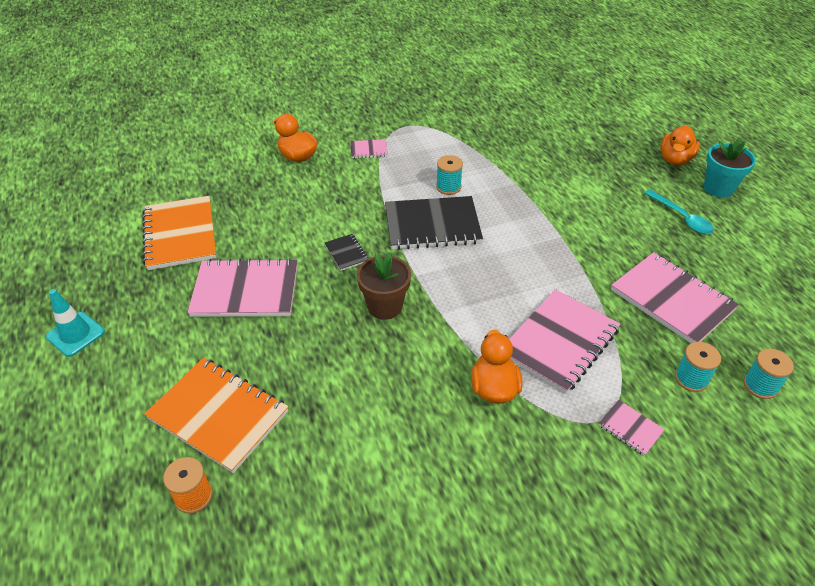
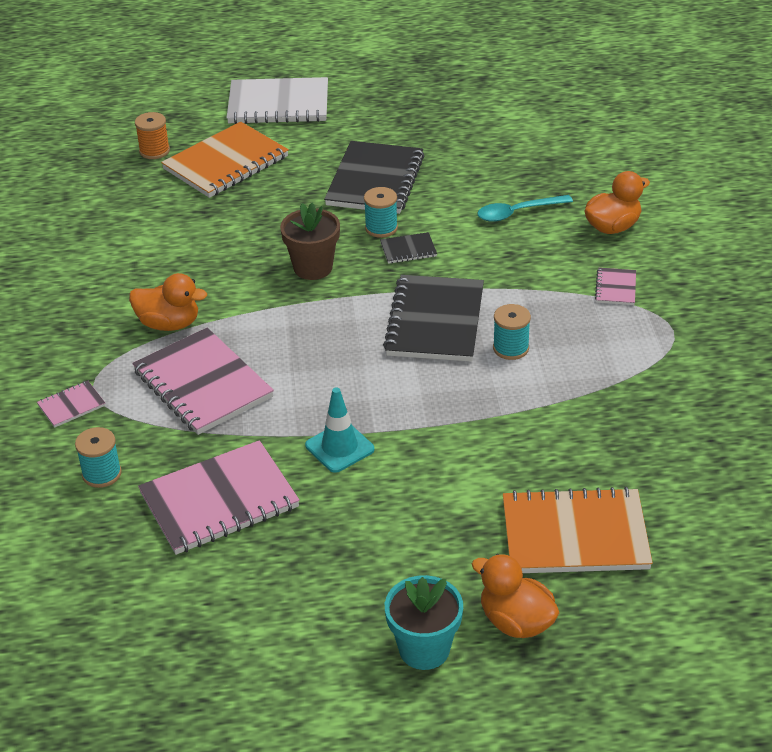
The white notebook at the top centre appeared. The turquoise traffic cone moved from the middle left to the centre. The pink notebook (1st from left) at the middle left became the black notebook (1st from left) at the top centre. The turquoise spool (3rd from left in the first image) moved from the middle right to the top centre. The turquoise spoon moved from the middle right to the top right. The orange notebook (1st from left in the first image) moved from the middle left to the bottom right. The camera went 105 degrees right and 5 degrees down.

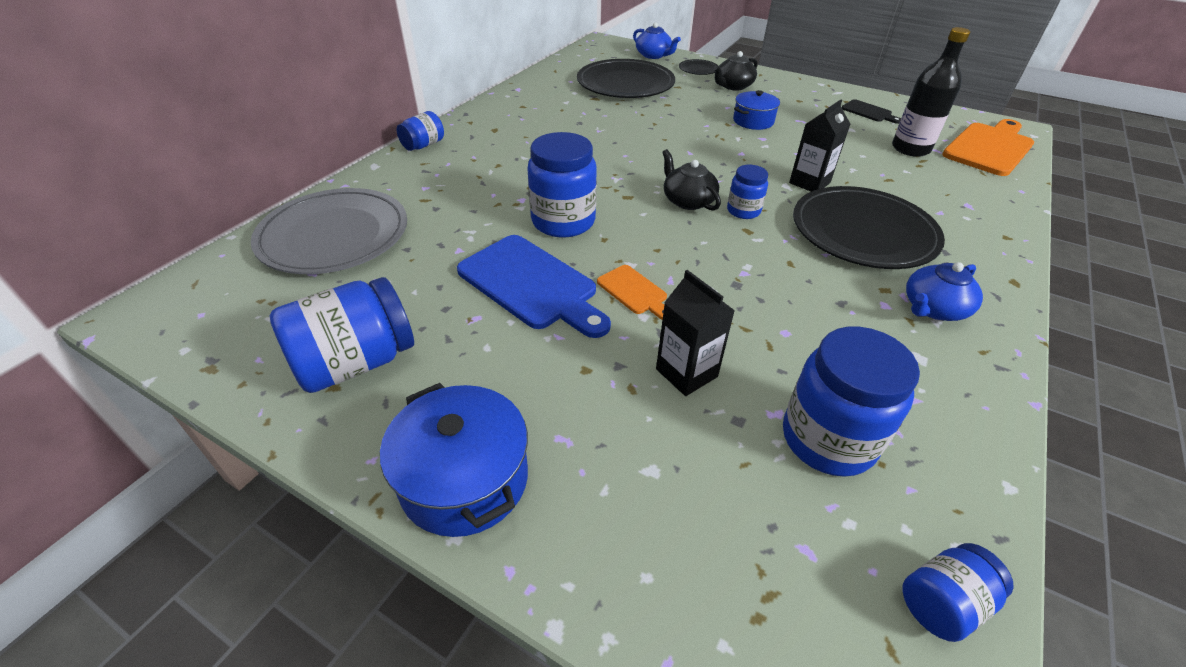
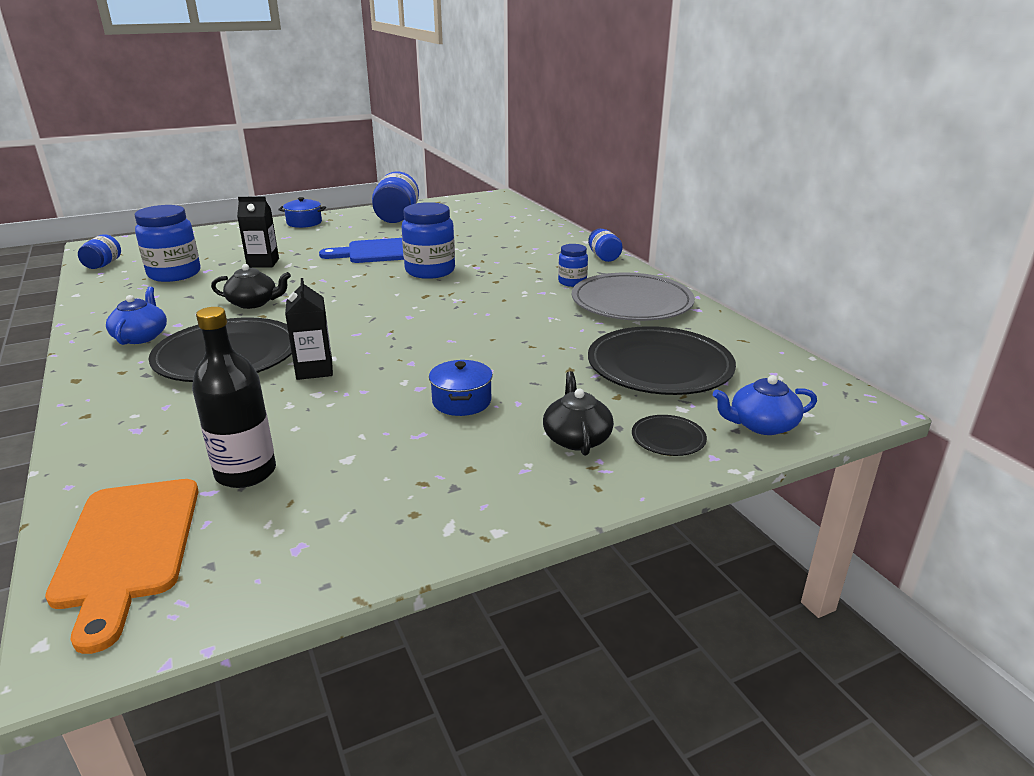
The black teapot (1st from left) moved from the top centre to the middle left. The blue pot (1st from left) at the bottom centre changed to 0.65 times the size. The blue jar (4th from left in the first image) moved from the top centre to the centre. The grey plate moved from the middle left to the centre. The orange cutting board (1st from left) at the centre disappeared. The black cutting board at the top right disappeared. The camera went 125 degrees right and 15 degrees down.

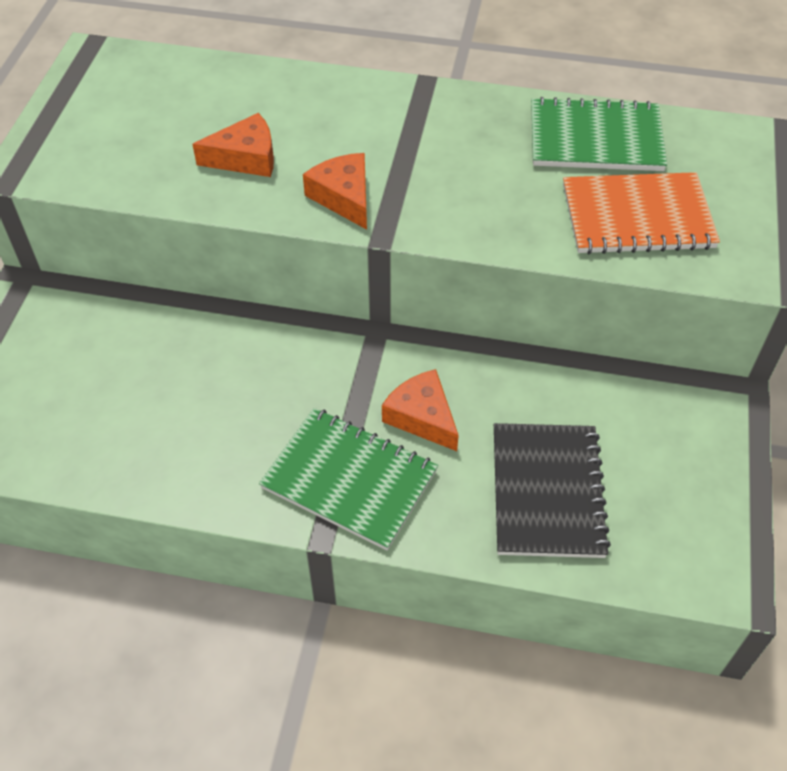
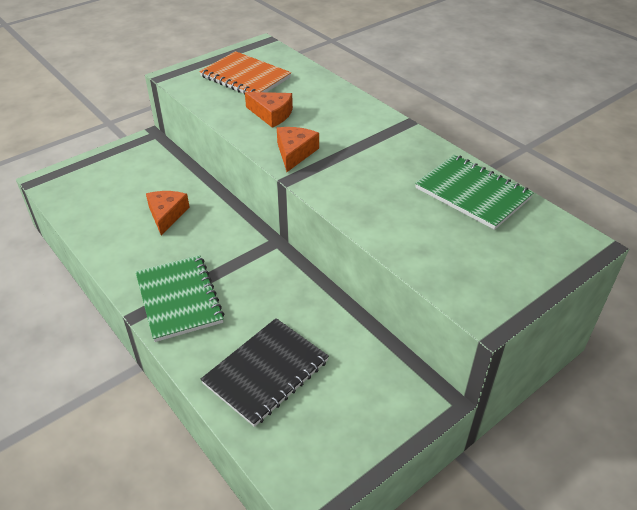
The orange cheese (3rd from left in the first image) moved from the centre to the middle left. The orange notebook moved from the top right to the top centre. The camera went 40 degrees right and 10 degrees down.

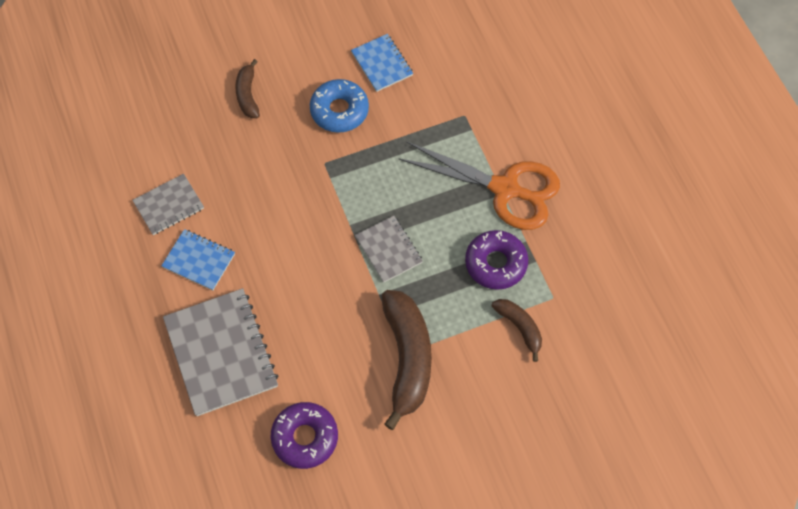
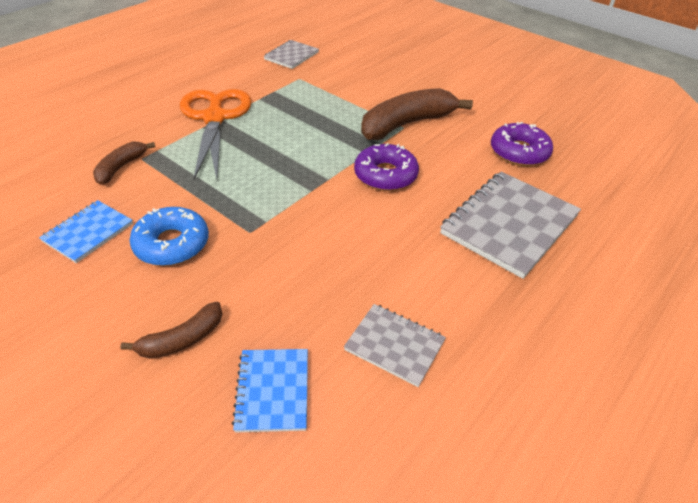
The brown banana (3rd from left in the first image) moved from the centre to the top left. The blue notebook (1st from left in the first image) moved from the middle left to the bottom centre. The grey notebook (3rd from left in the first image) moved from the centre to the top centre. The purple donut (2nd from left in the first image) moved from the centre to the top centre. The camera went 120 degrees left and 20 degrees down.

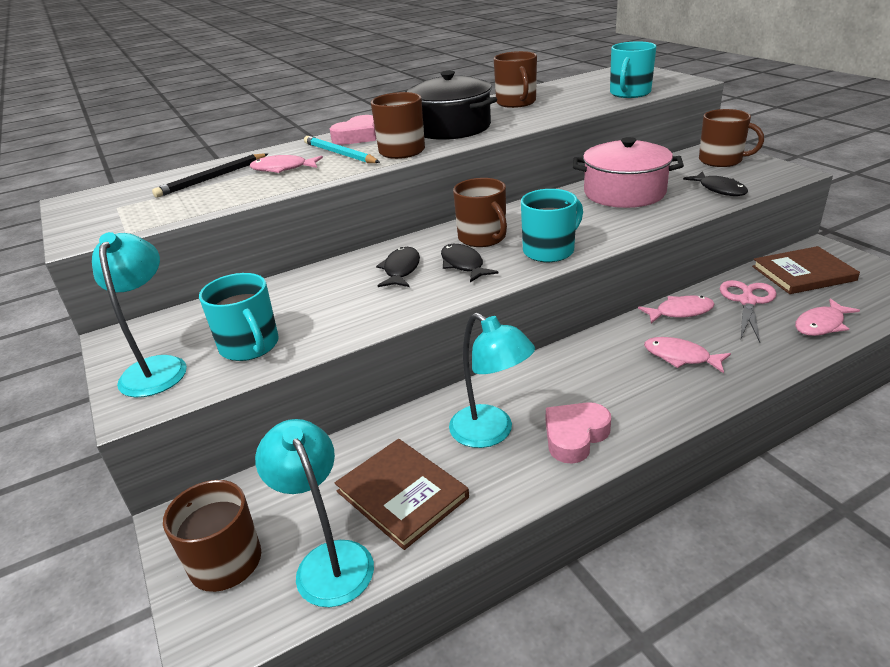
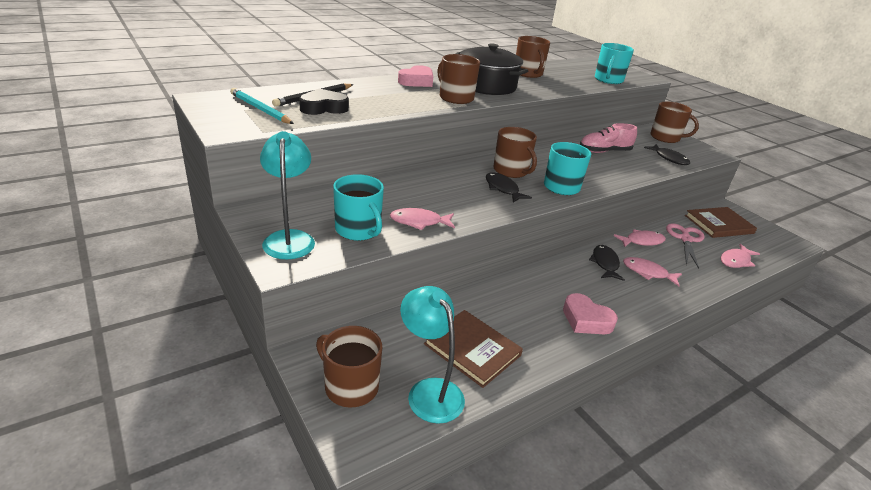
The turquoise pencil moved from the top centre to the top left. The black heart at the top centre appeared. The pink fish (1st from left) moved from the top left to the centre. The pink heart (2nd from left) at the centre turned 90 degrees counterclockwise. The pink pot at the top right was replaced by the pink shoe at the top right. The black fish (1st from left in the first image) moved from the centre to the middle right. The turquoise lamp (3rd from left) at the centre disappeared. The camera went 10 degrees left and 0 degrees up.

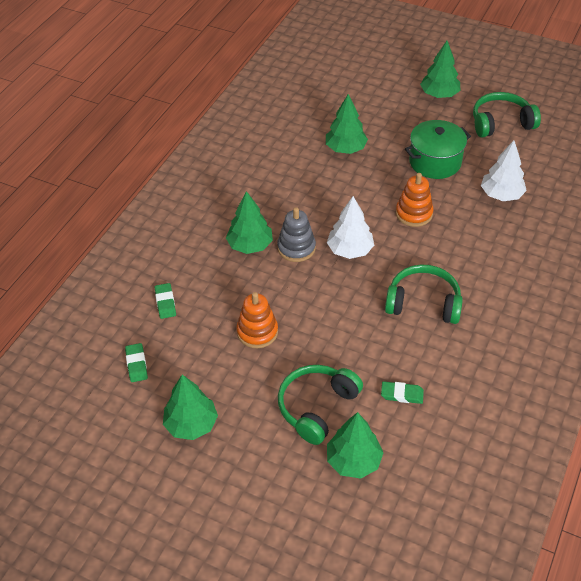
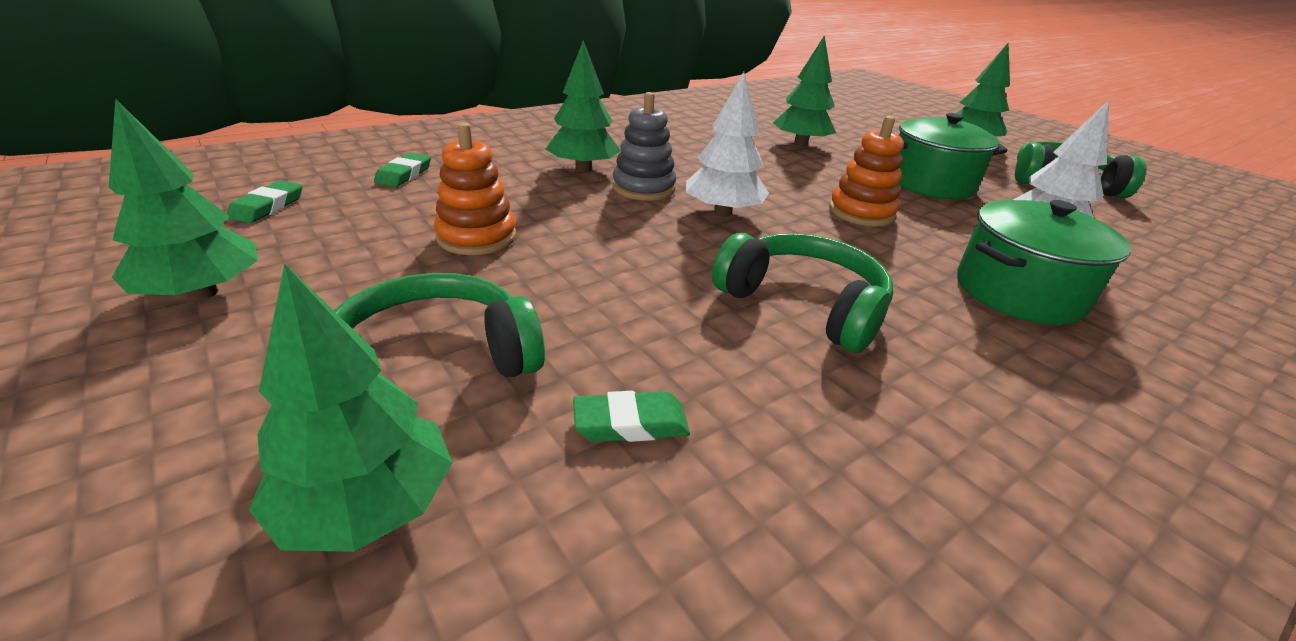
The green eraser (3rd from left) at the bottom right turned 45 degrees counterclockwise. The green pot (2nd from left) at the middle right appeared. The camera went 25 degrees right and 15 degrees down.

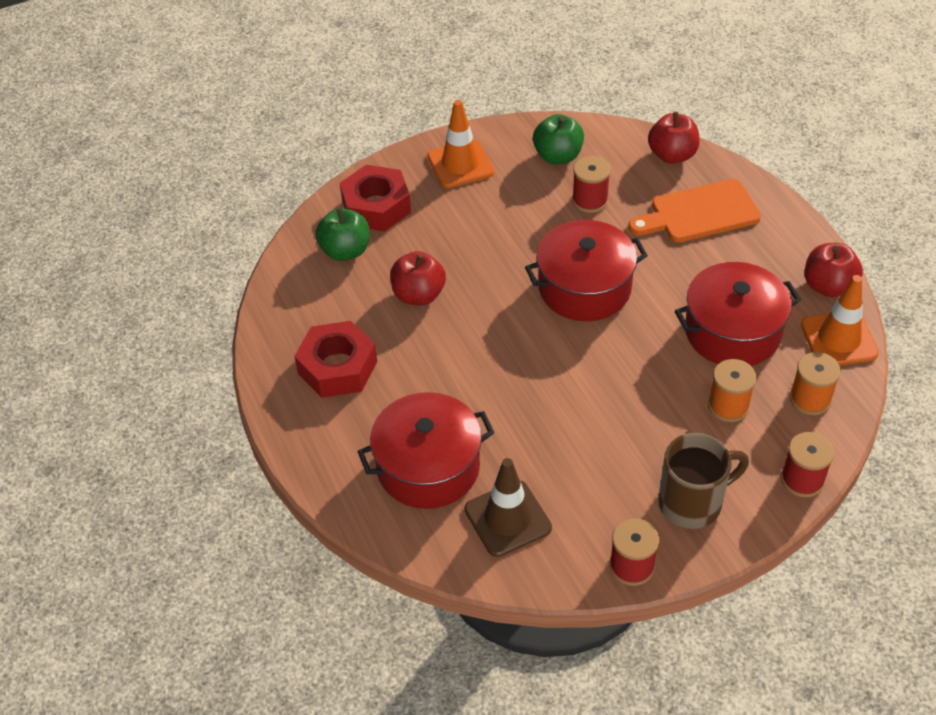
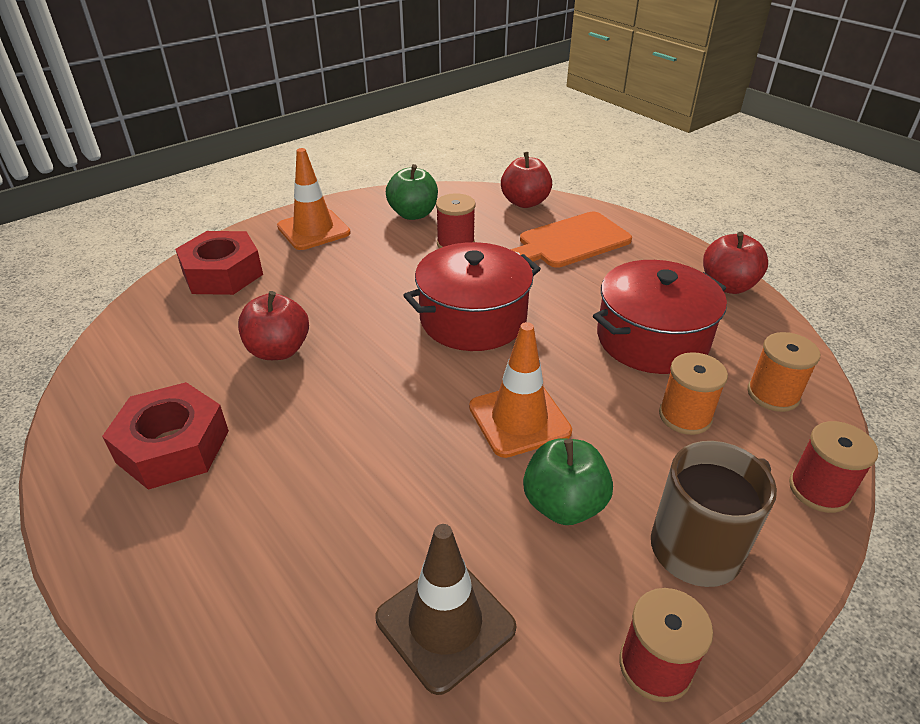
The orange traffic cone (2nd from left) moved from the middle right to the centre. The green apple (1st from left in the first image) moved from the top centre to the centre. The red pot (1st from left) at the centre disappeared. The camera went 15 degrees left and 10 degrees down.

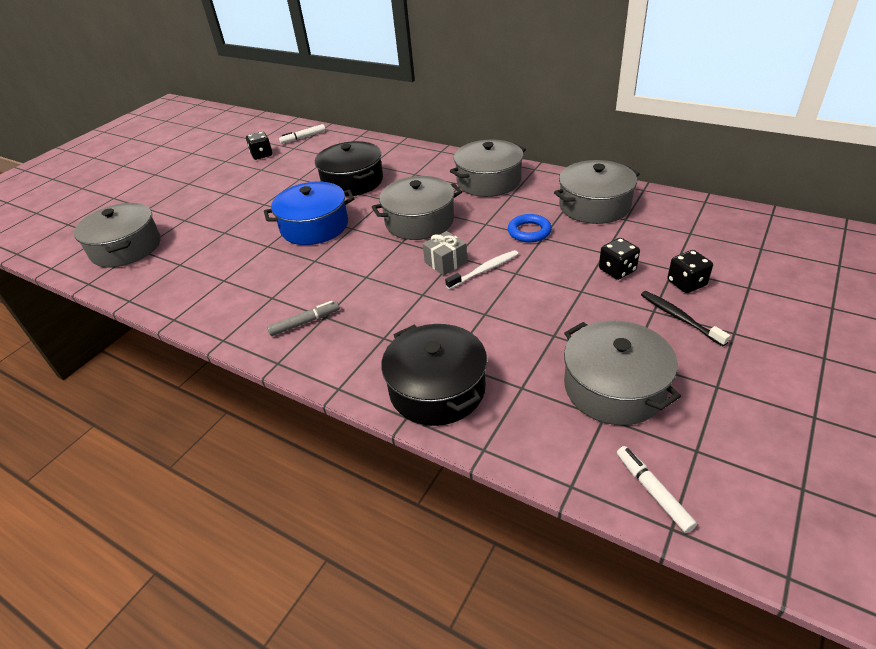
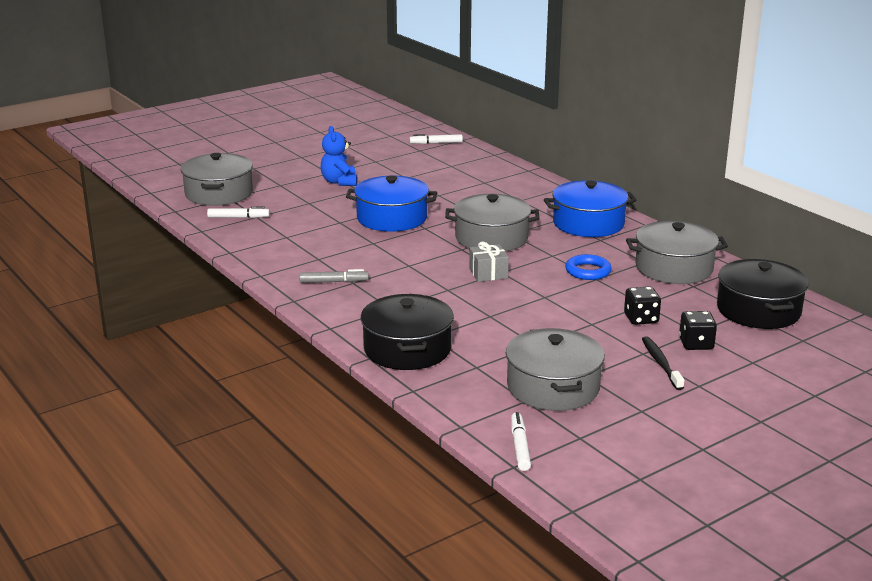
The white marker (1st from left) at the middle left appeared. The blue teddy bear at the top centre appeared. The grey pot (3rd from left) at the top centre became the blue pot (2nd from left) at the middle right. The black pot (1st from left in the first image) moved from the top centre to the middle right. The black dice (1st from left) at the top left disappeared. The white toothbrush at the centre disappeared. The camera went 20 degrees right and 15 degrees down.

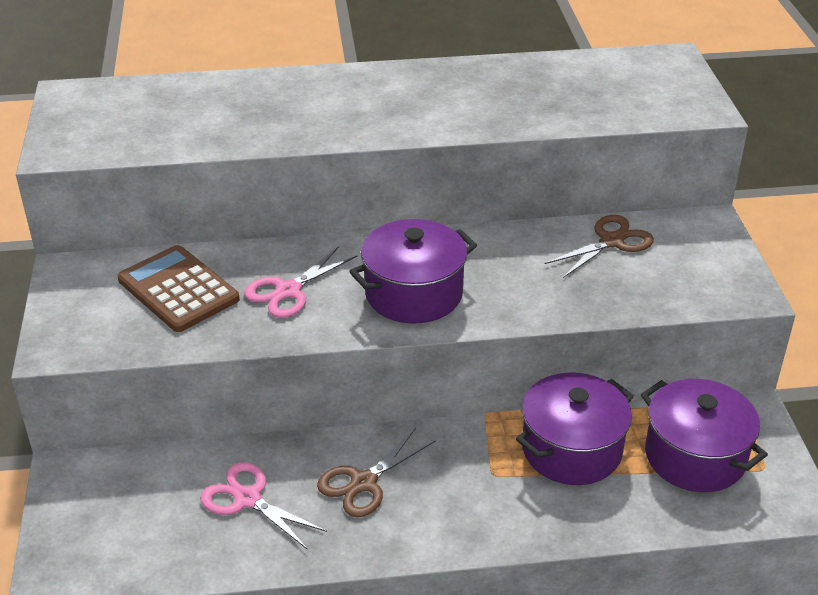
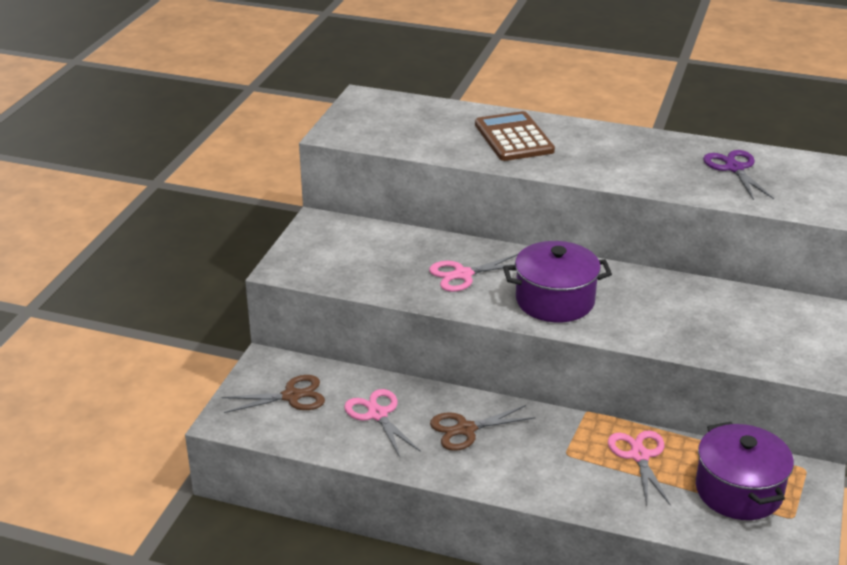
The brown scissors (2nd from left in the first image) moved from the middle right to the bottom left. The brown calculator moved from the middle left to the top centre. The purple pot (2nd from left) at the bottom right was replaced by the pink scissors (3rd from left) at the bottom right. The purple scissors at the top right appeared. The camera went 25 degrees right and 5 degrees down.

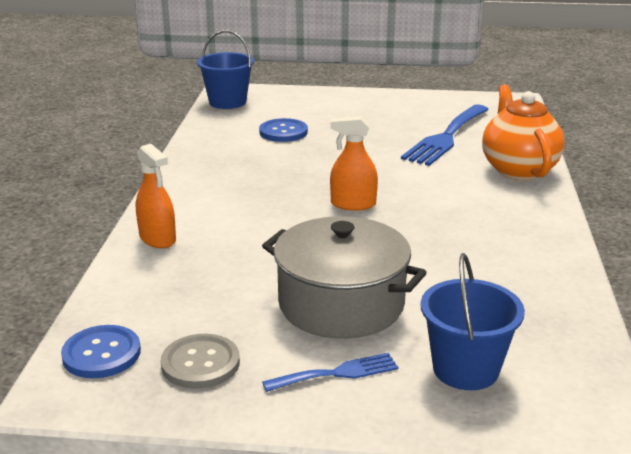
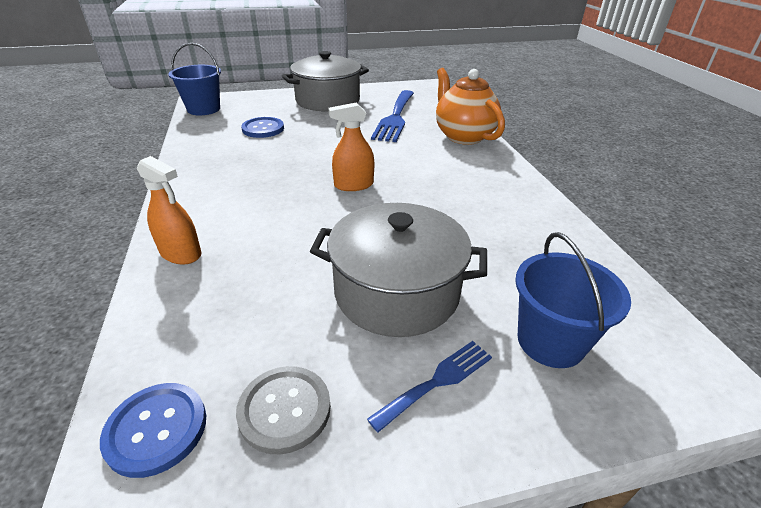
The grey pot (1st from left) at the top centre appeared. The camera went 20 degrees left and 10 degrees up.

